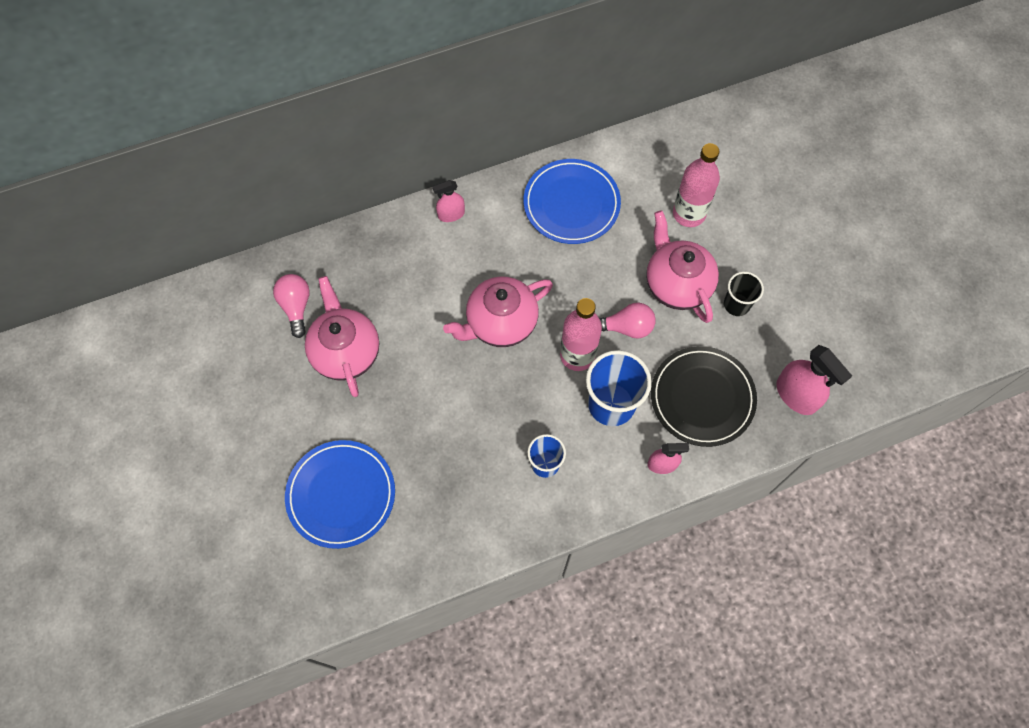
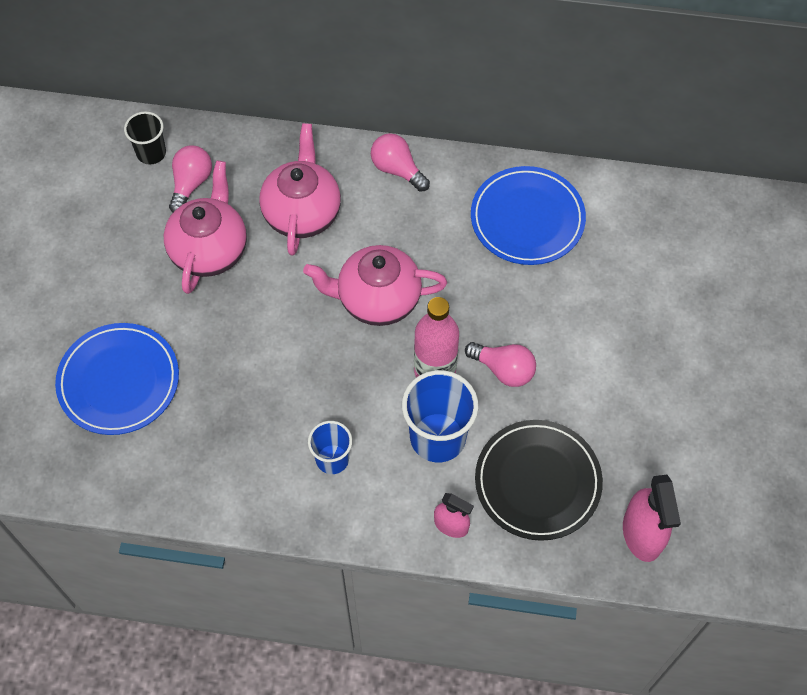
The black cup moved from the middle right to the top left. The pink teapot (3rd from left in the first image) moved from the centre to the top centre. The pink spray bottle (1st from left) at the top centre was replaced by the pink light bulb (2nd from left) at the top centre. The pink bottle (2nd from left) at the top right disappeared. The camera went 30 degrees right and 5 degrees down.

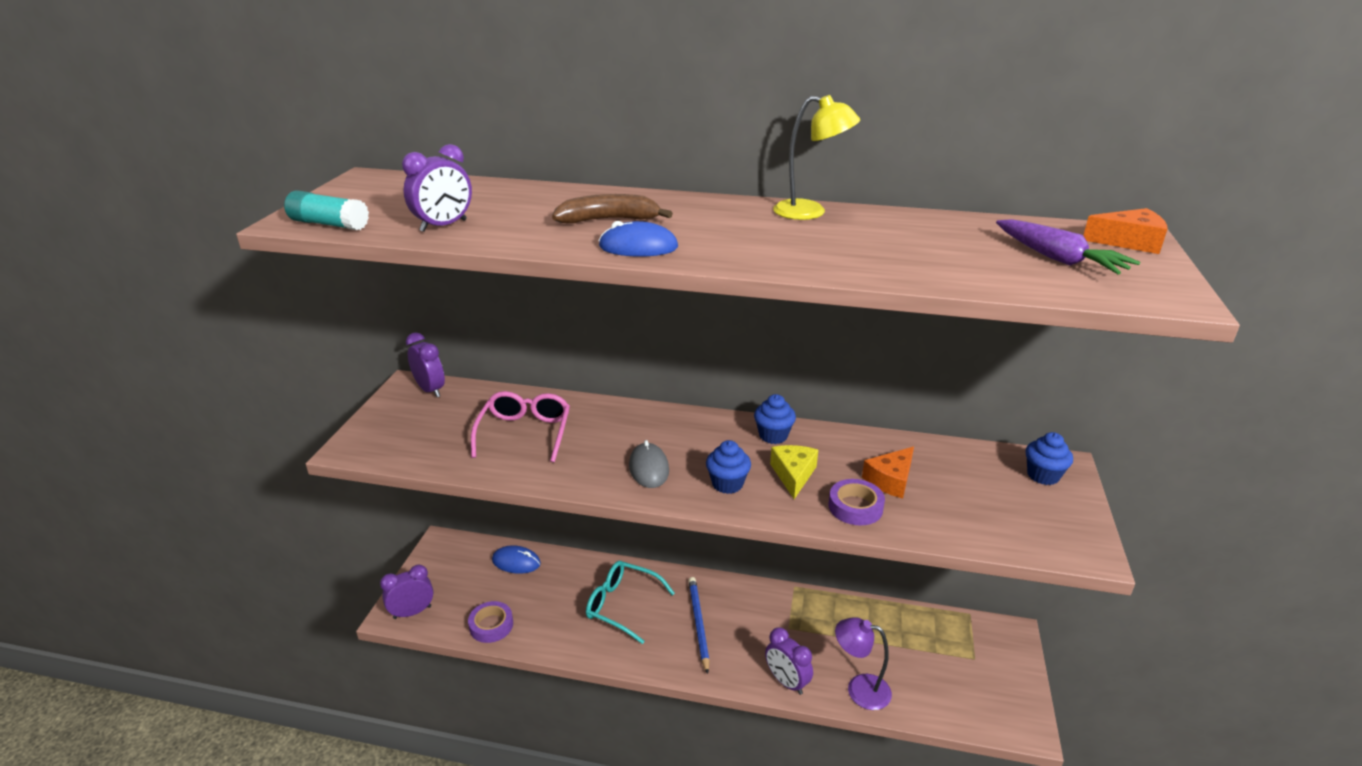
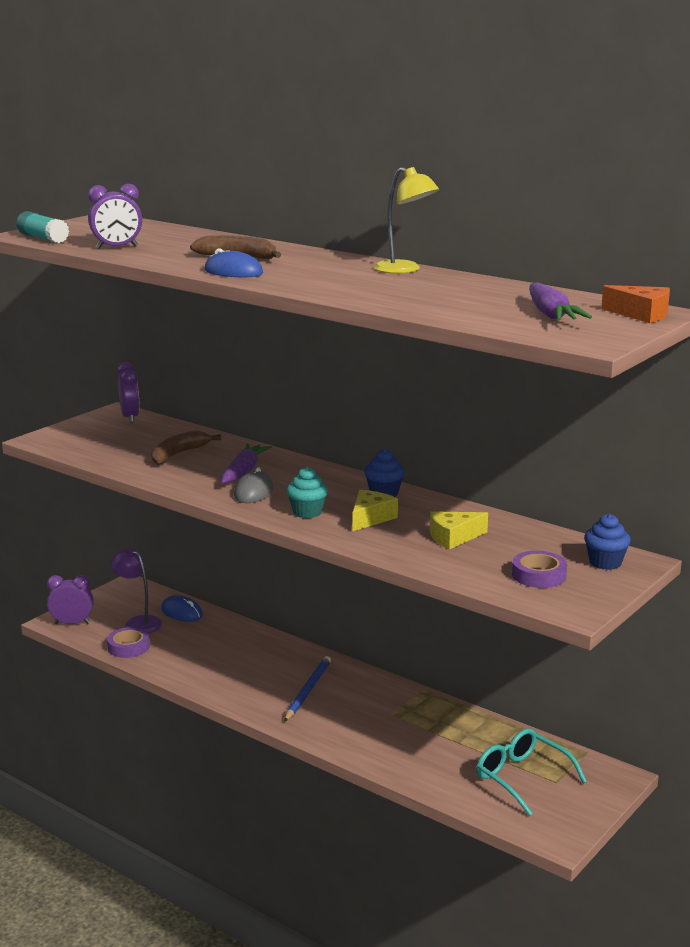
The purple lamp moved from the bottom centre to the middle left. The pink glasses at the centre was replaced by the brown banana (1st from left) at the middle left. The purple carrot (1st from left) at the centre appeared. The blue cupcake (1st from left) at the centre became the turquoise cupcake at the centre. The orange cheese (1st from left) at the centre became the yellow cheese (2nd from left) at the centre. The turquoise glasses moved from the bottom centre to the bottom right. The purple tape (2nd from left) moved from the centre to the middle right. The purple clock (4th from left) at the bottom centre disappeared. The camera went 25 degrees right and 10 degrees down.

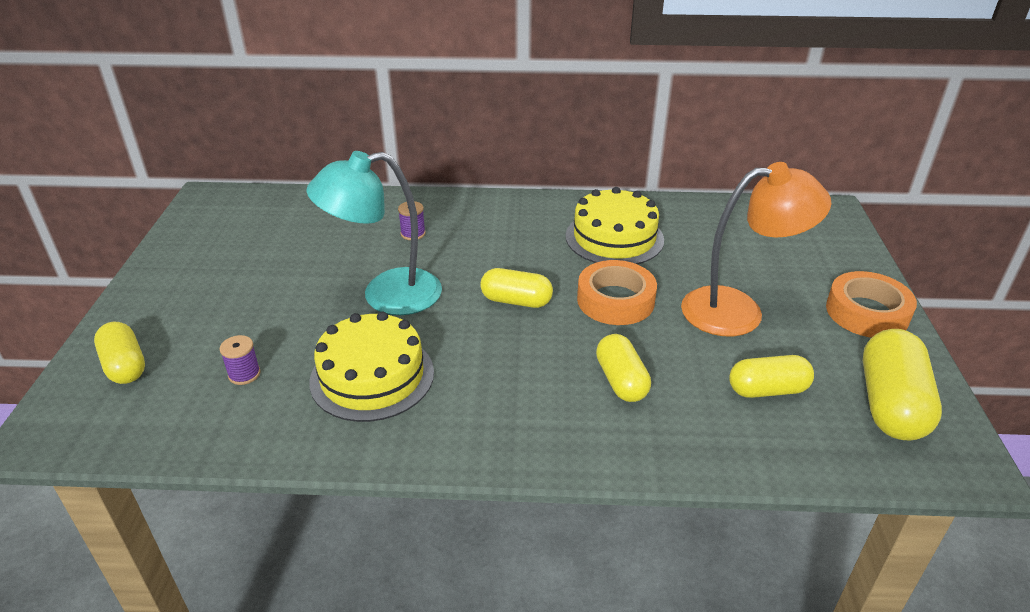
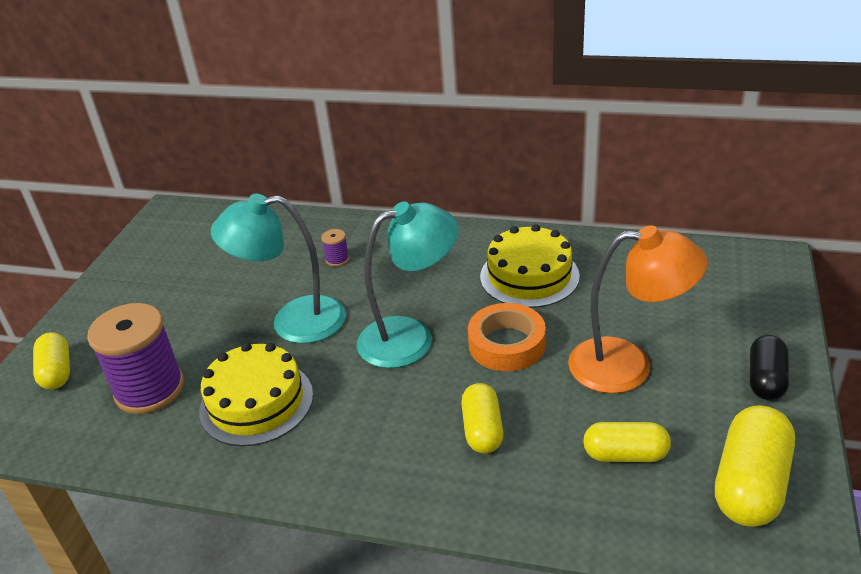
The purple spool (1st from left) at the middle left changed to 2.45 times the size. The yellow capsule (2nd from left) at the centre was replaced by the turquoise lamp (2nd from left) at the centre. The orange tape (2nd from left) at the middle right was replaced by the black capsule at the middle right. The camera went 15 degrees right and 0 degrees up.

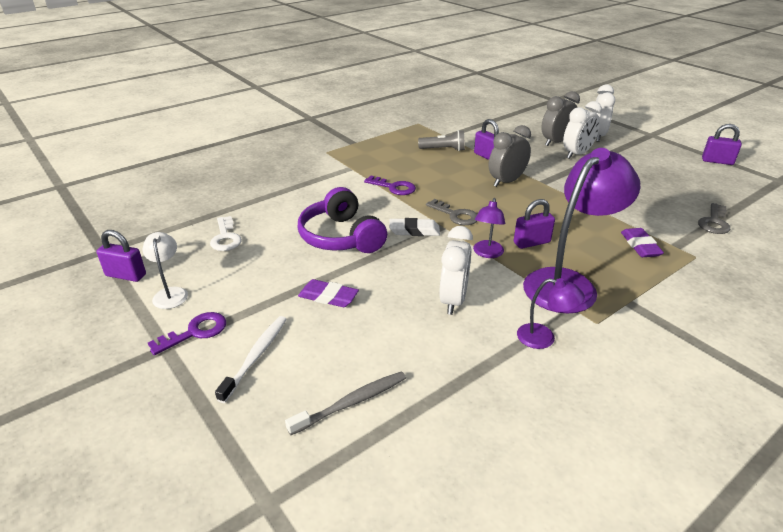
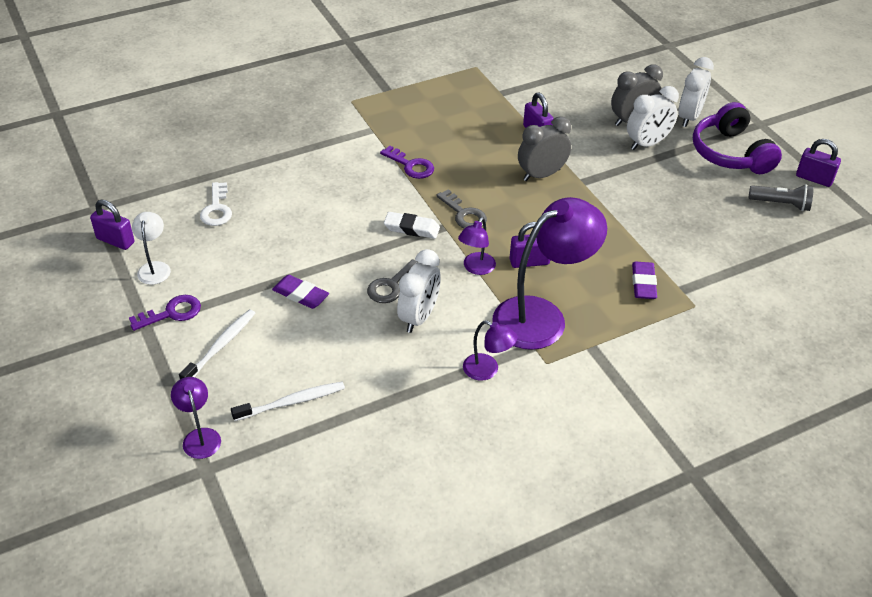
The purple lamp (1st from left) at the bottom left appeared. The grey toothbrush at the bottom centre became the white toothbrush (2nd from left) at the bottom left. The grey key (2nd from left in the first image) moved from the middle right to the centre. The purple headphones moved from the centre to the top right. The grey flashlight moved from the top centre to the top right. The camera went 10 degrees right and 10 degrees up.

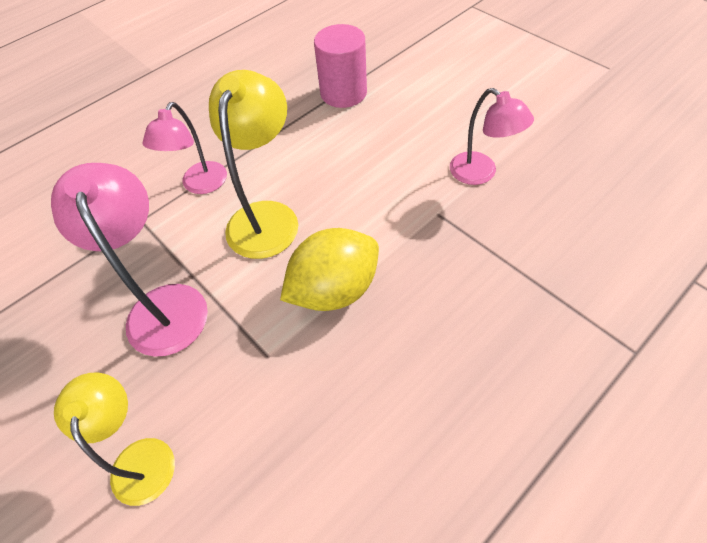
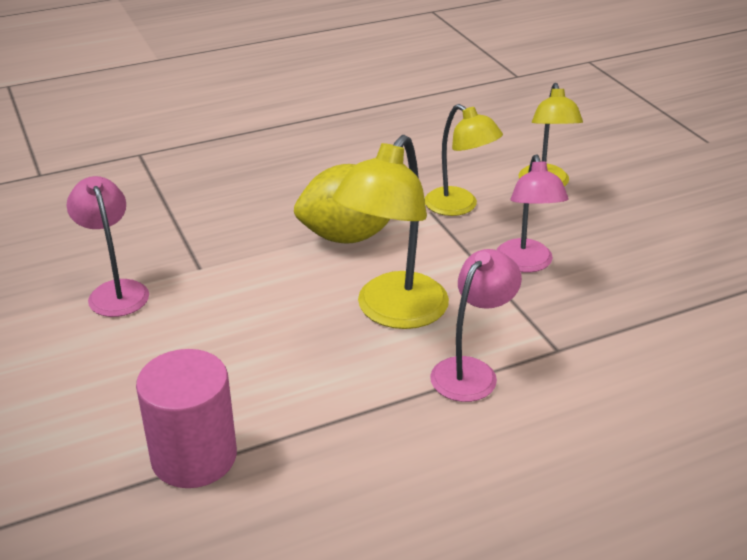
The yellow lamp (2nd from left) at the top centre appeared. The pink lamp (1st from left in the first image) at the middle left changed to 0.66 times the size. The camera went 165 degrees left and 20 degrees down.

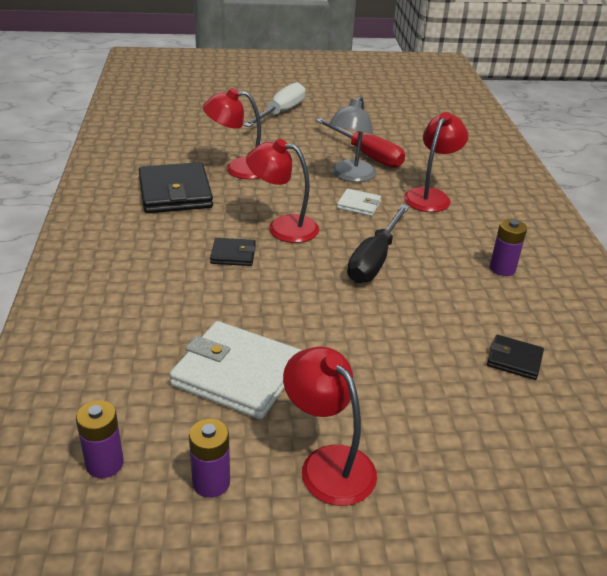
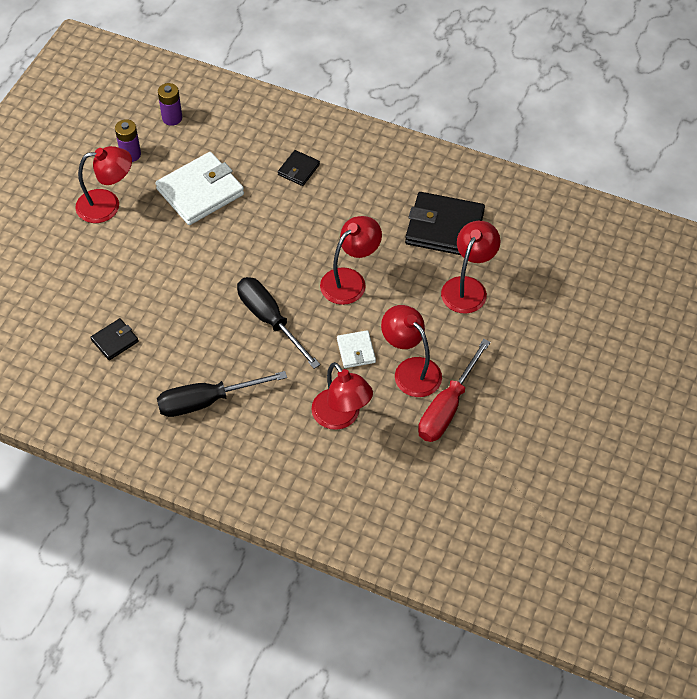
The purple battery (3rd from left) at the middle right was replaced by the black screwdriver (1st from left) at the middle left. The black wallet (2nd from left) moved from the centre to the top centre. The white wallet (2nd from left) at the centre turned 60 degrees counterclockwise. The grey lamp at the top centre became the red lamp (4th from left) at the centre. The red screwdriver at the top centre turned 45 degrees counterclockwise. The white screwdriver at the top centre disappeared. The camera went 120 degrees right and 20 degrees up.

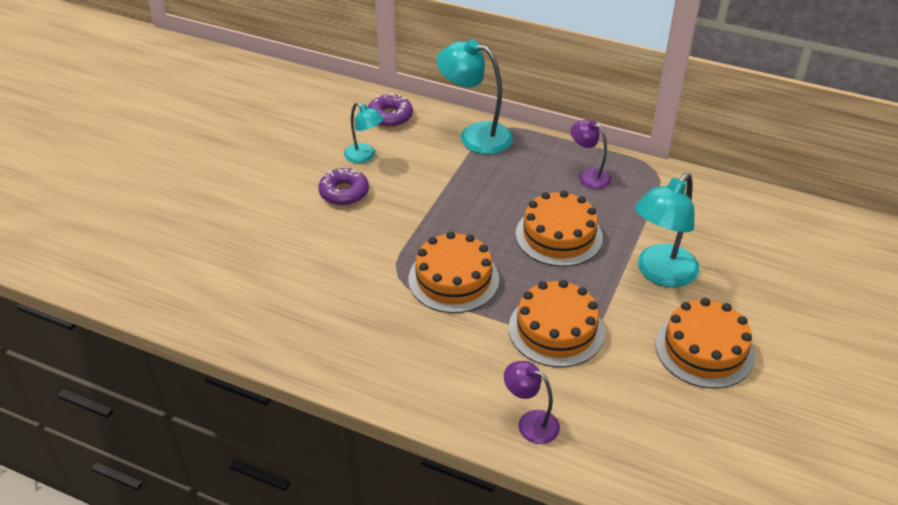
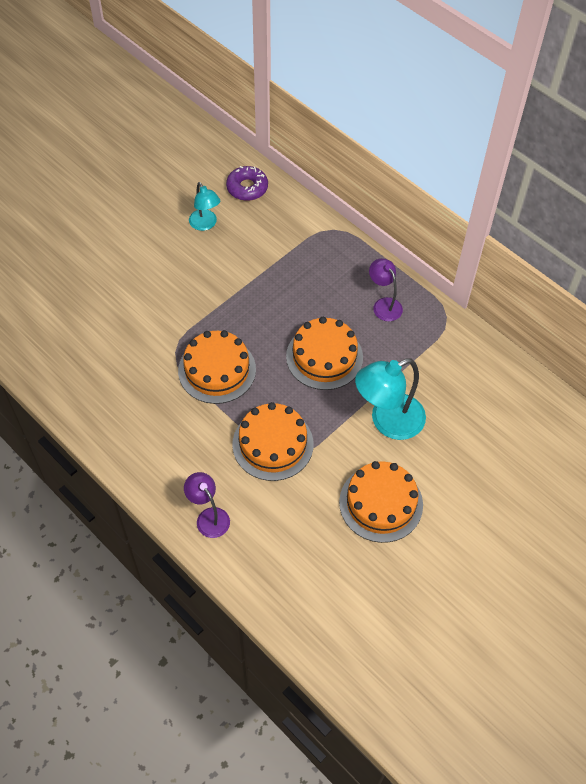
The purple donut (1st from left) at the centre disappeared. The turquoise lamp (2nd from left) at the top centre disappeared. The camera went 20 degrees right and 15 degrees up.

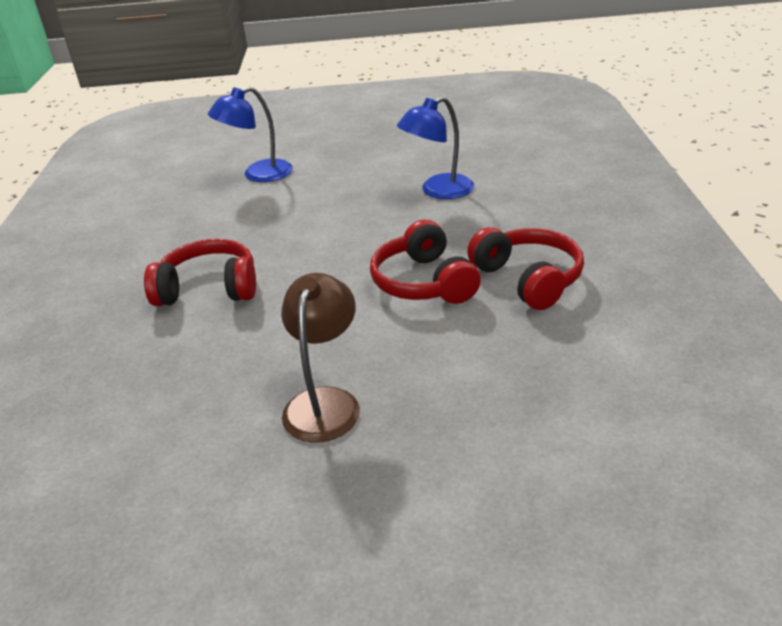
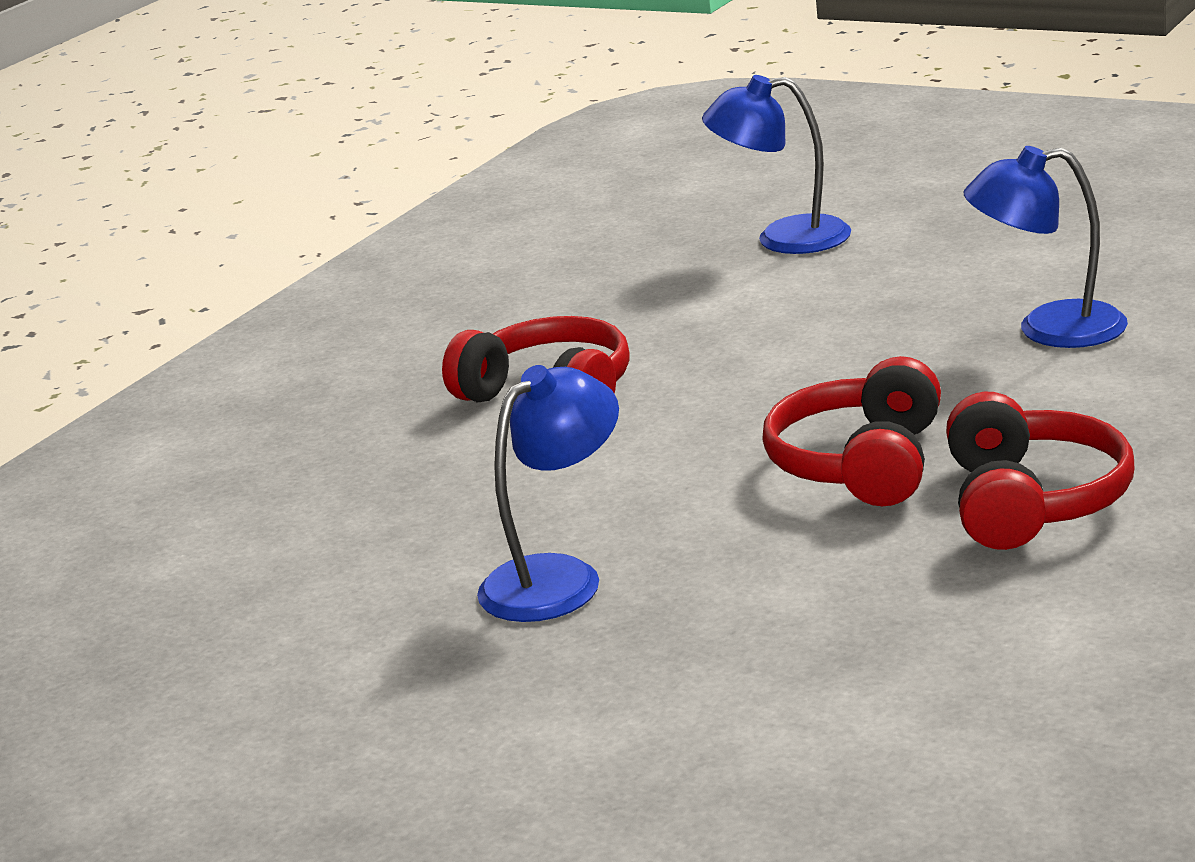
The brown lamp at the centre became the blue lamp (1st from left) at the centre. The camera went 35 degrees right and 10 degrees down.

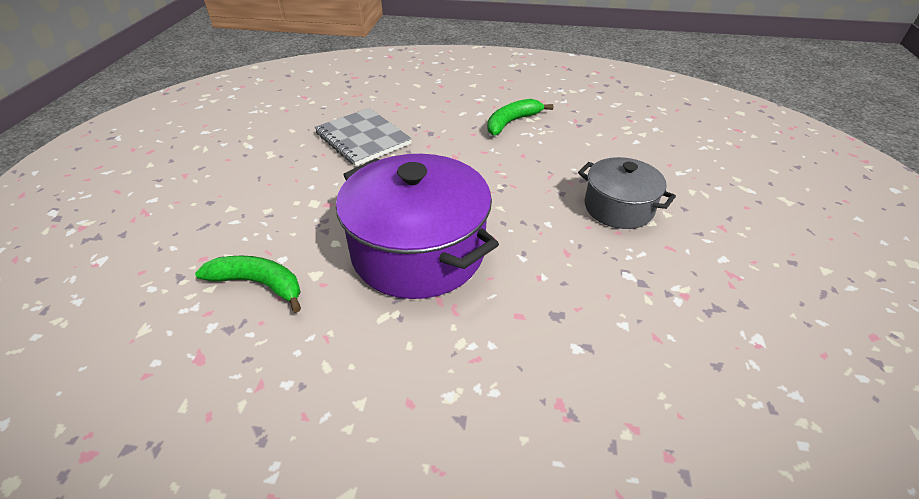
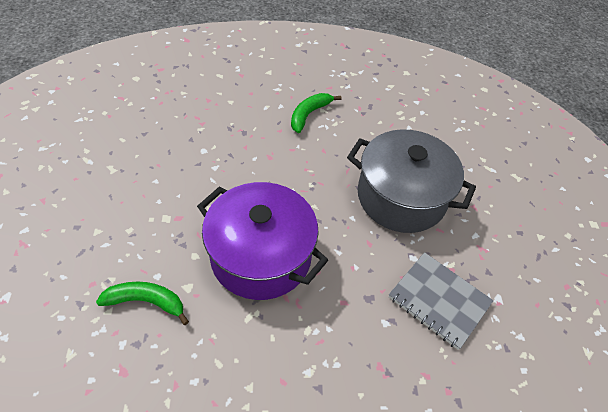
The grey pot at the middle right changed to 1.75 times the size. The grey notebook moved from the top centre to the bottom right. The camera went 15 degrees left and 10 degrees up.

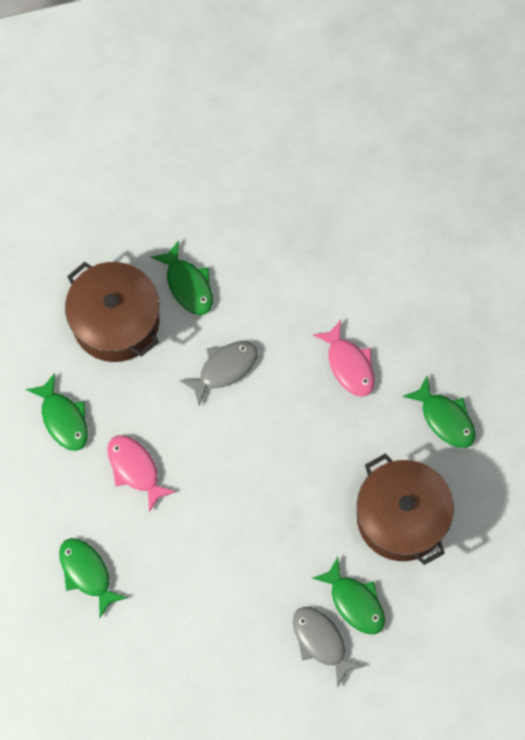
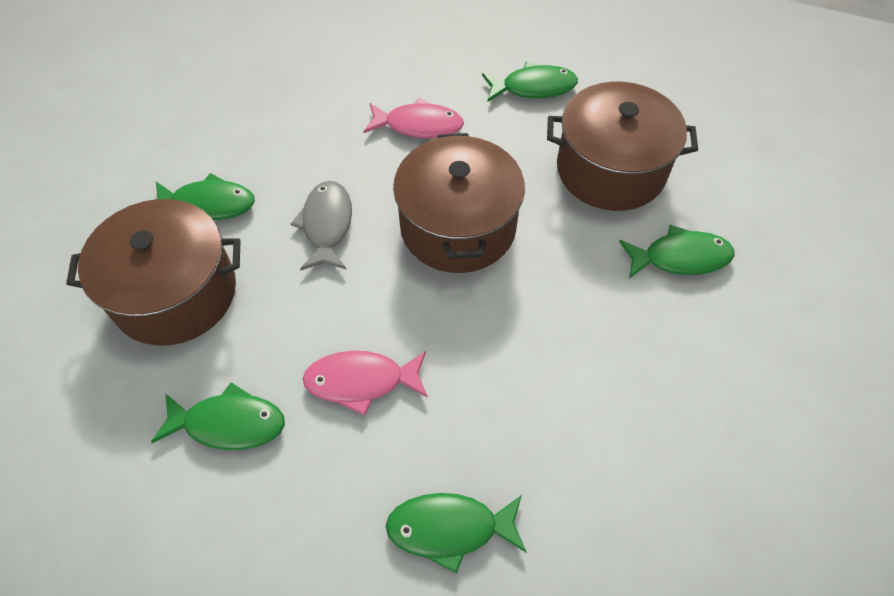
The brown pot (2nd from left) at the centre appeared. The grey fish (2nd from left) at the bottom centre disappeared. The camera went 55 degrees left and 15 degrees down.

